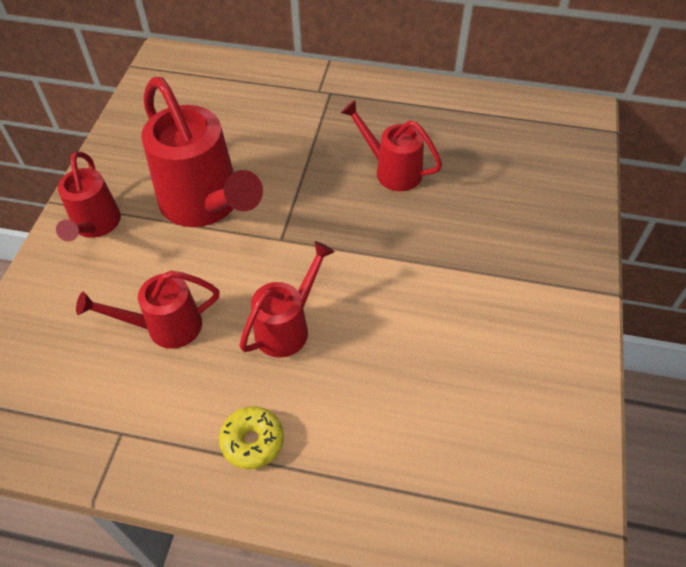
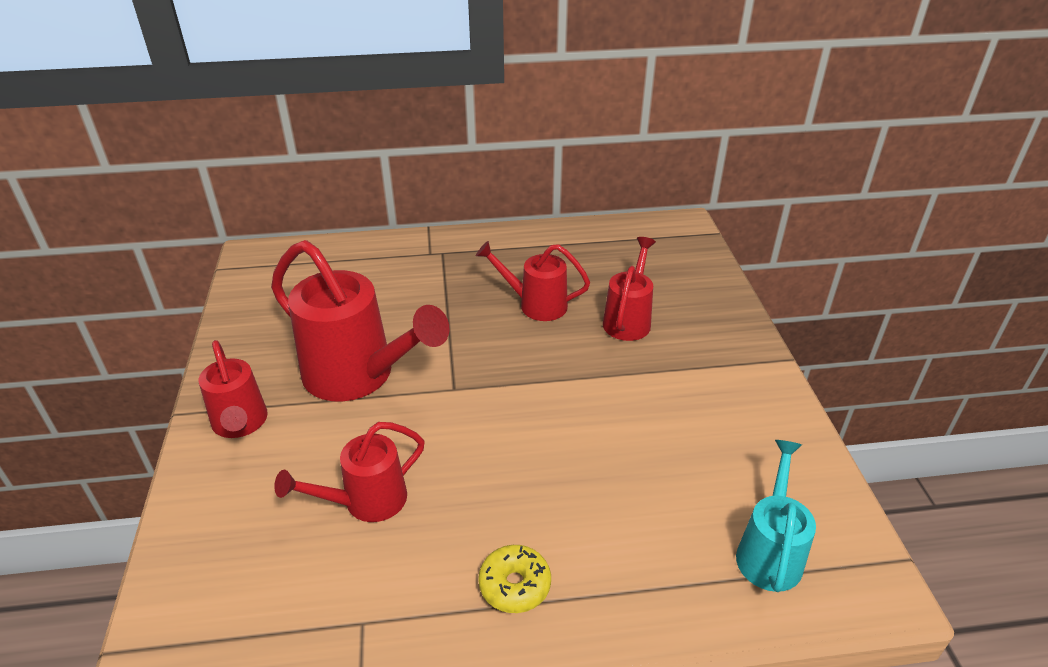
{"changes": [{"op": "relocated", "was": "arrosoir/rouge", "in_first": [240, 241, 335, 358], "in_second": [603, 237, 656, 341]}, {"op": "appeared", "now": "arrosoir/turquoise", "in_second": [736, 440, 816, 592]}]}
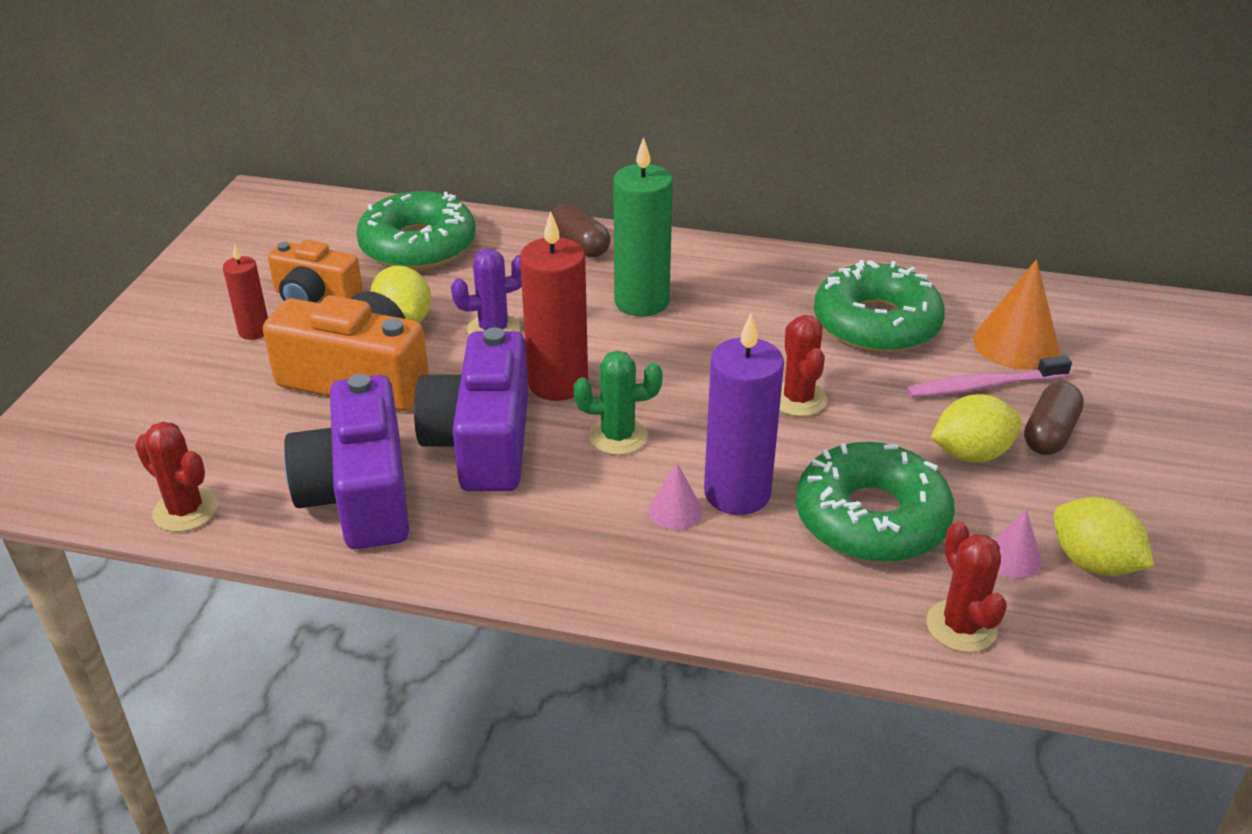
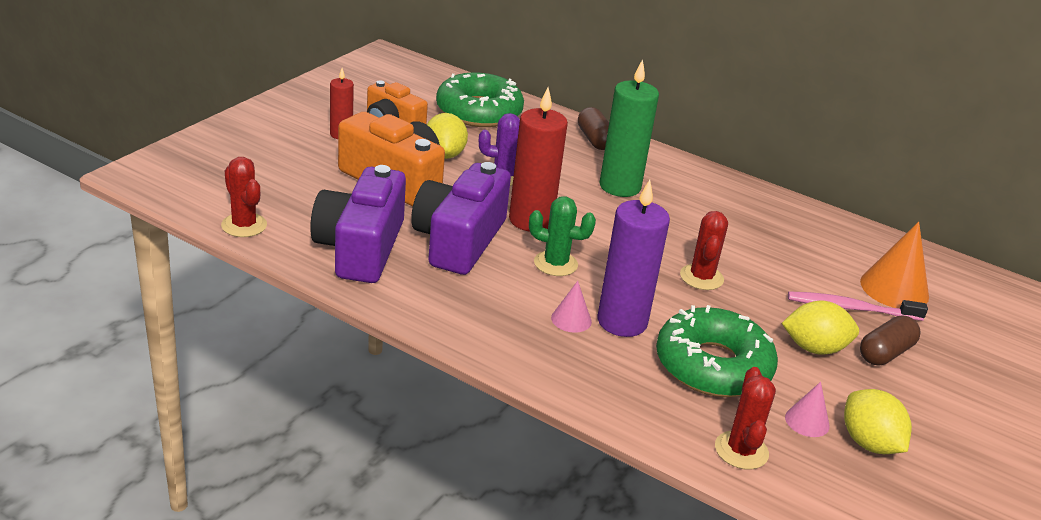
{"changes": [{"op": "missing", "was": "beignet/vert", "in_first": [814, 260, 945, 353]}]}
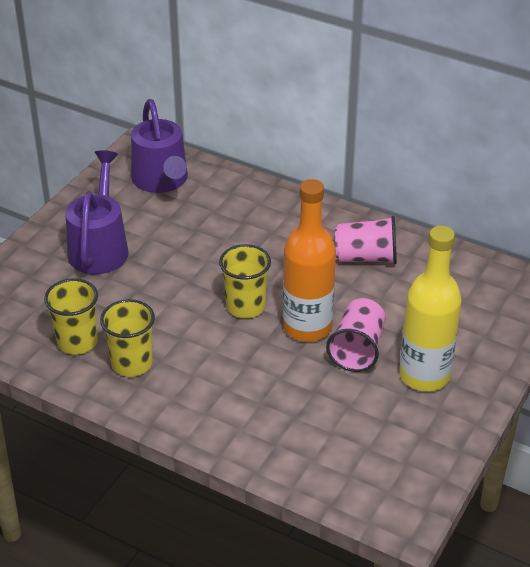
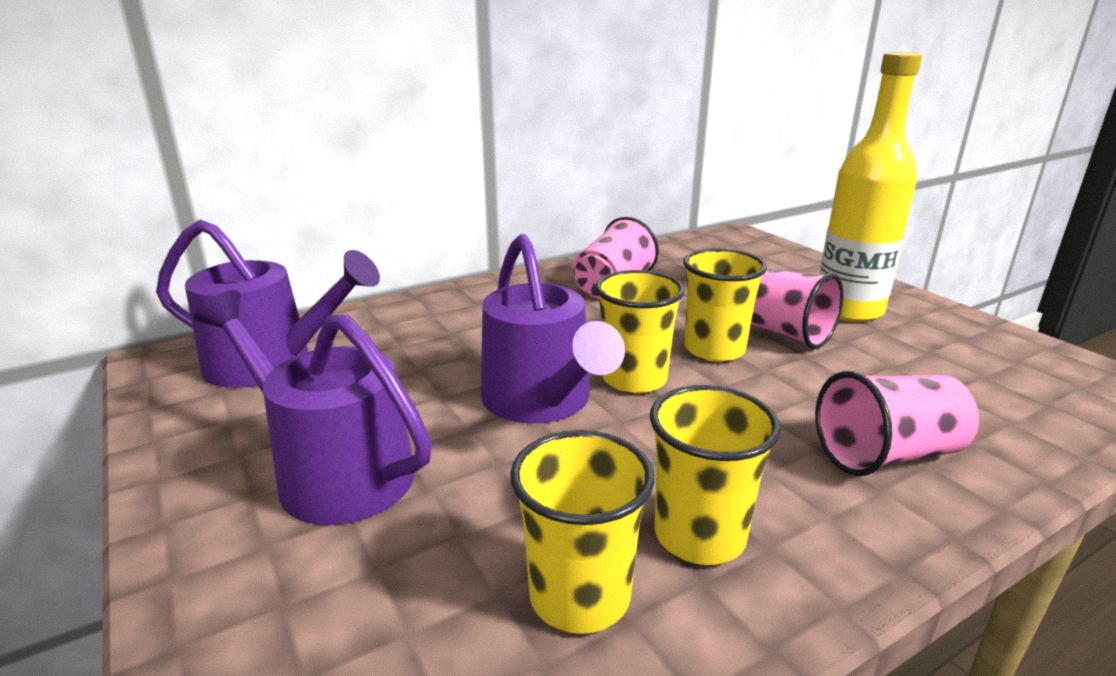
{"changes": [{"op": "exchanged", "was": "bouteille/orange", "now": "gobelet/jaune", "in_first": [283, 179, 336, 342], "in_second": [683, 248, 767, 362]}, {"op": "appeared", "now": "arrosoir/violet", "in_second": [481, 234, 625, 424]}, {"op": "appeared", "now": "gobelet/rose", "in_second": [815, 371, 979, 476]}]}
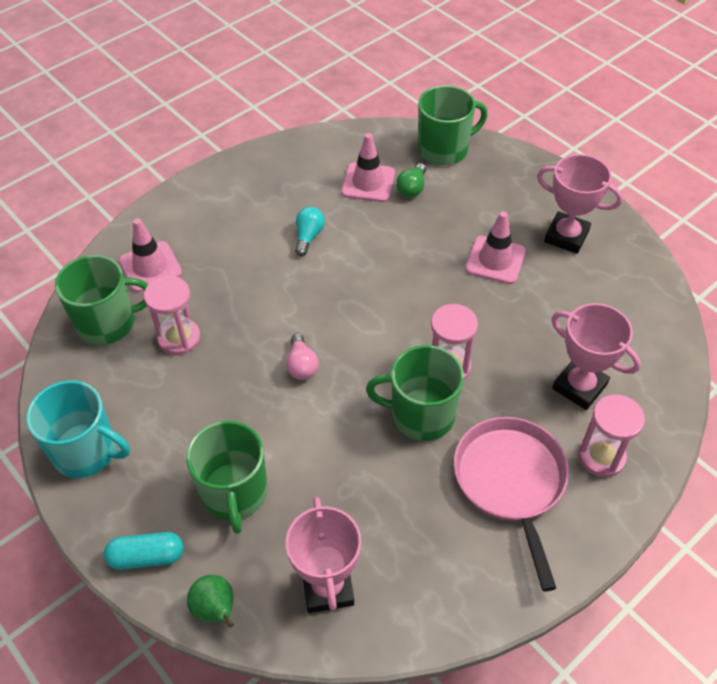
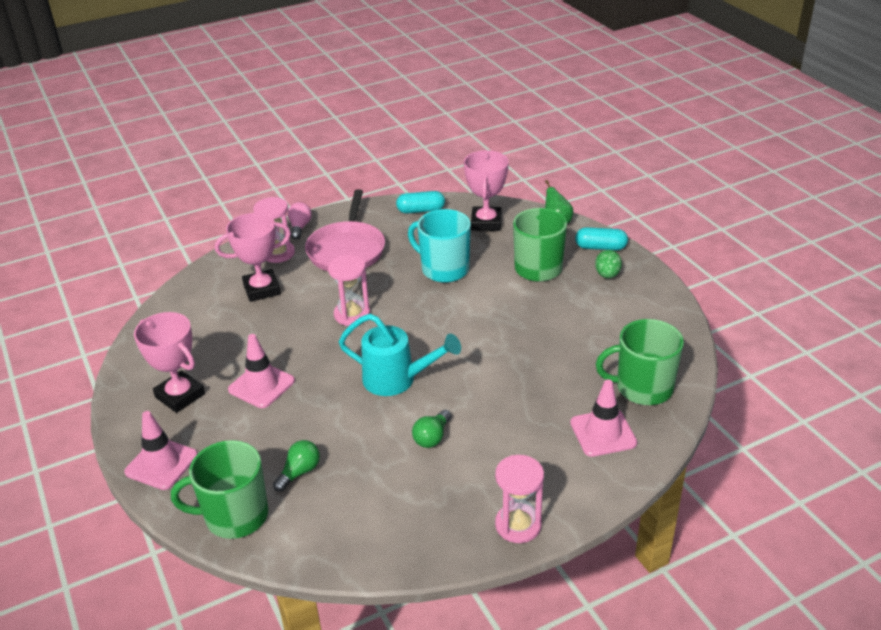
{"changes": [{"op": "relocated", "was": "cône de chantier/rose", "in_first": [341, 133, 395, 202], "in_second": [124, 411, 198, 490]}, {"op": "colour", "was": "ampoule/turquoise", "now": "ampoule/vert", "in_first": [295, 207, 325, 256], "in_second": [412, 410, 451, 448]}, {"op": "relocated", "was": "sablier/rose", "in_first": [144, 276, 200, 355], "in_second": [495, 455, 544, 543]}, {"op": "spun", "was": "trophée/rose", "in_first": [552, 303, 641, 410], "in_second": [215, 213, 291, 302], "clockwise": -75}, {"op": "relocated", "was": "ampoule/rose", "in_first": [286, 333, 319, 380], "in_second": [288, 202, 312, 239]}, {"op": "missing", "was": "tasse/vert", "in_first": [366, 345, 464, 441]}, {"op": "relocated", "was": "tasse/turquoise", "in_first": [26, 381, 130, 478], "in_second": [408, 209, 471, 283]}, {"op": "appeared", "now": "gélule/turquoise", "in_second": [396, 191, 445, 214]}, {"op": "appeared", "now": "œuf/vert", "in_second": [595, 250, 622, 278]}, {"op": "appeared", "now": "arrosoir/turquoise", "in_second": [338, 314, 461, 396]}]}
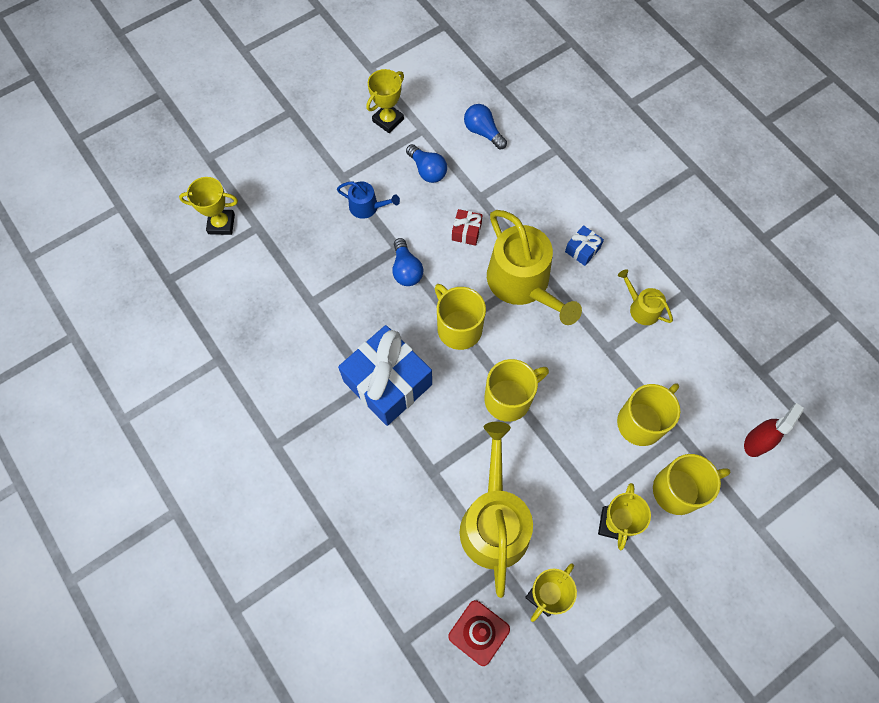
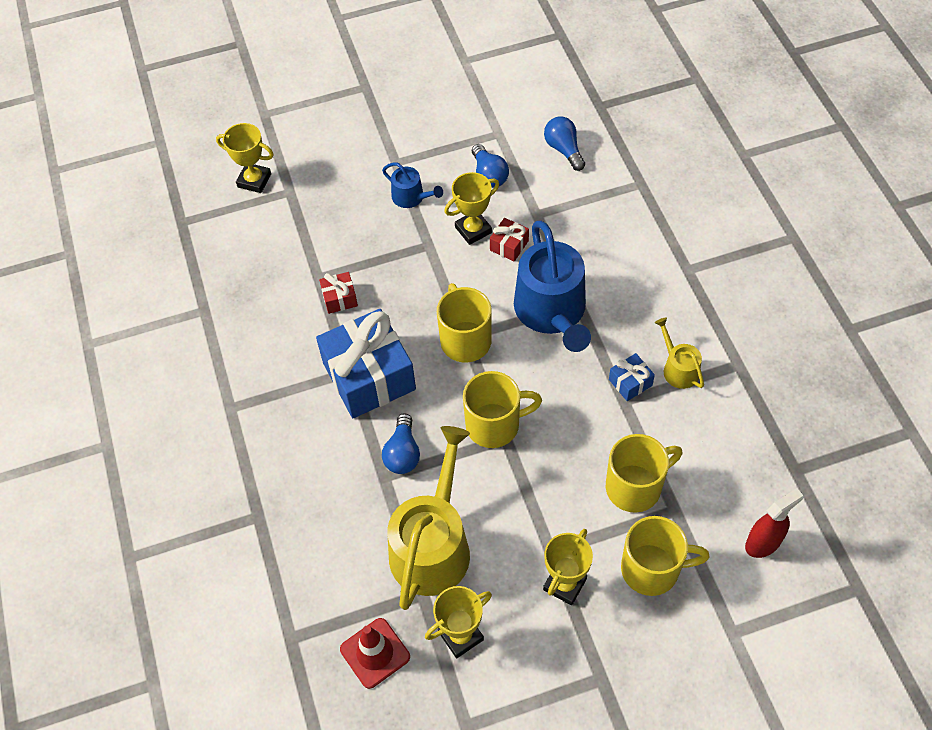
{"changes": [{"op": "relocated", "was": "trophée/jaune", "in_first": [366, 69, 404, 133], "in_second": [444, 172, 499, 245]}, {"op": "colour", "was": "arrosoir/jaune", "now": "arrosoir/bleu", "in_first": [487, 210, 582, 325], "in_second": [514, 221, 591, 352]}, {"op": "relocated", "was": "cadeau/bleu", "in_first": [565, 225, 604, 266], "in_second": [609, 353, 655, 401]}, {"op": "relocated", "was": "ampoule/bleu", "in_first": [393, 238, 423, 286], "in_second": [382, 413, 420, 474]}, {"op": "appeared", "now": "cadeau/rouge", "in_second": [319, 272, 358, 314]}]}
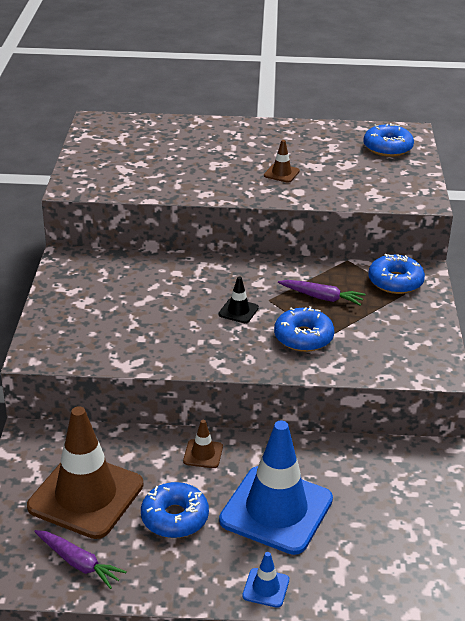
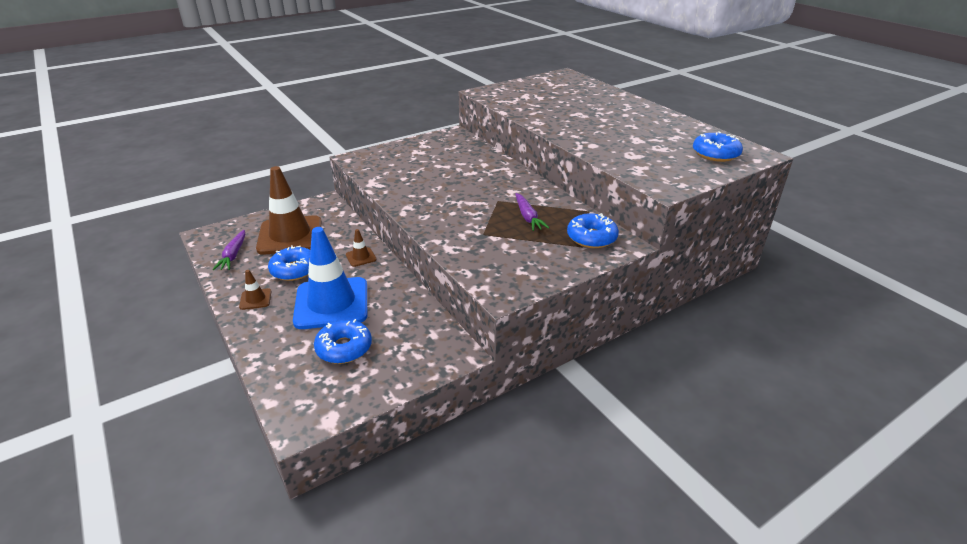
{"changes": [{"op": "relocated", "was": "cône de chantier/marron", "in_first": [264, 140, 300, 183], "in_second": [239, 270, 272, 310]}, {"op": "missing", "was": "cône de chantier/noir", "in_first": [219, 276, 259, 323]}, {"op": "relocated", "was": "beignet/bleu", "in_first": [274, 306, 334, 352], "in_second": [314, 319, 372, 364]}, {"op": "missing", "was": "cône de chantier/bleu", "in_first": [242, 552, 289, 608]}]}
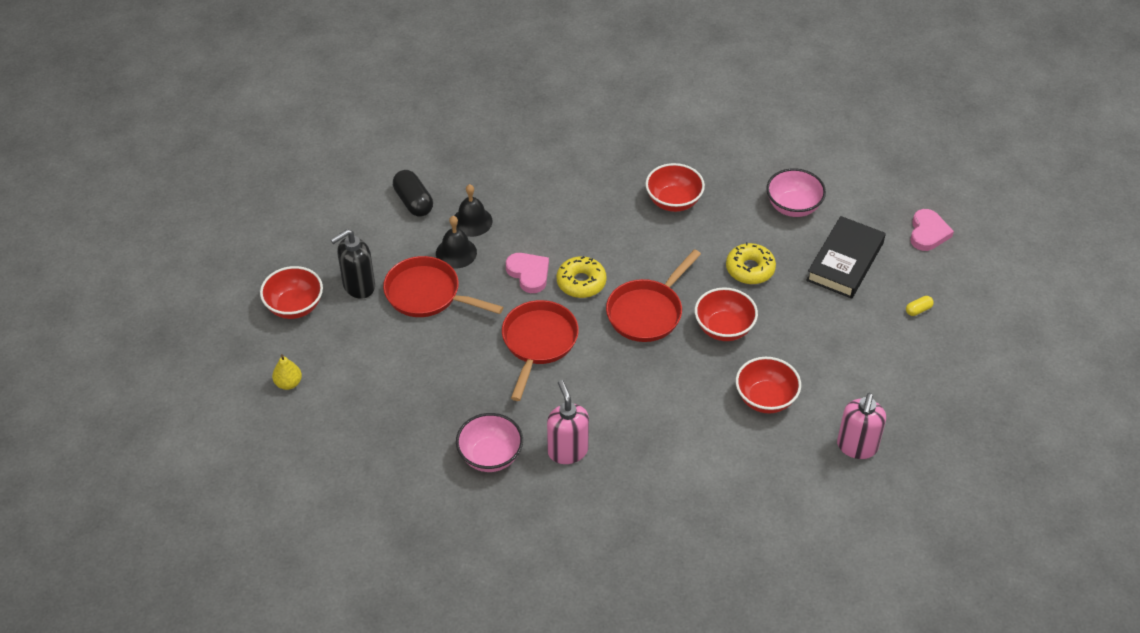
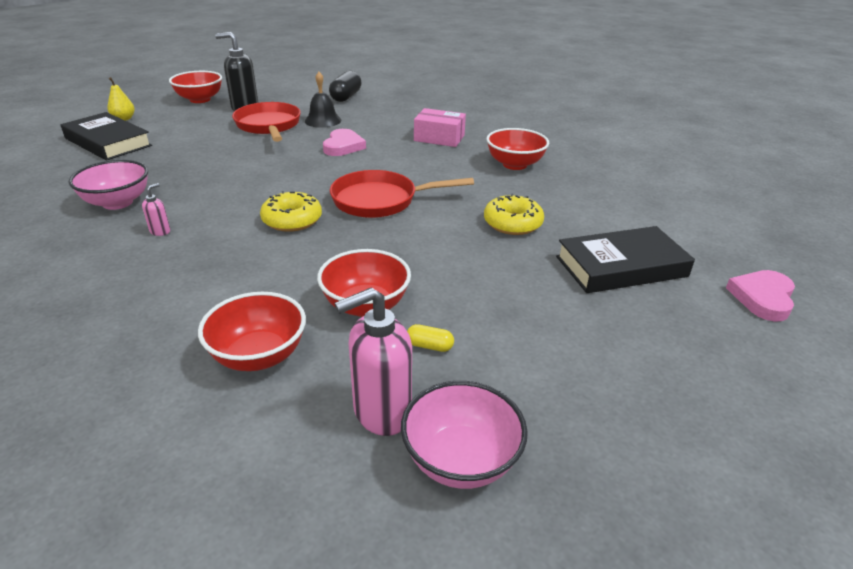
{"changes": [{"op": "relocated", "was": "bol/rose", "in_first": [766, 168, 826, 217], "in_second": [401, 381, 528, 489]}, {"op": "missing", "was": "cloche/noir", "in_first": [454, 184, 493, 237]}, {"op": "spun", "was": "cœur/rose", "in_first": [910, 209, 954, 251], "in_second": [726, 270, 795, 321], "clockwise": 150}, {"op": "relocated", "was": "beignet/jaune", "in_first": [557, 256, 606, 298], "in_second": [260, 191, 322, 232]}, {"op": "relocated", "was": "bol/rouge", "in_first": [695, 287, 758, 341], "in_second": [198, 292, 306, 371]}, {"op": "relocated", "was": "gélule/jaune", "in_first": [906, 296, 934, 316], "in_second": [407, 324, 454, 352]}, {"op": "missing", "was": "poêle/rouge", "in_first": [502, 300, 579, 401]}, {"op": "size", "was": "distributeur de savon/rose", "in_first": [547, 380, 589, 464], "in_second": [142, 183, 170, 236], "ratio": 0.47}, {"op": "appeared", "now": "boîte/rose", "in_second": [414, 108, 466, 147]}, {"op": "appeared", "now": "livre/noir", "in_second": [61, 112, 152, 161]}]}
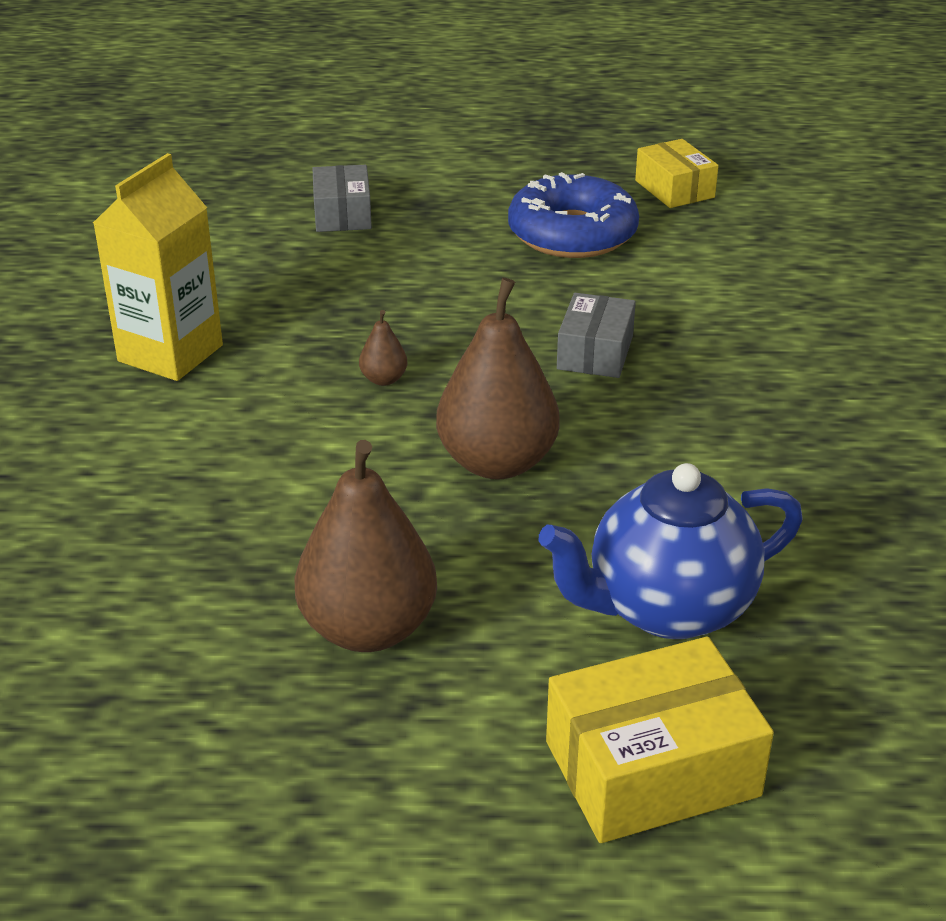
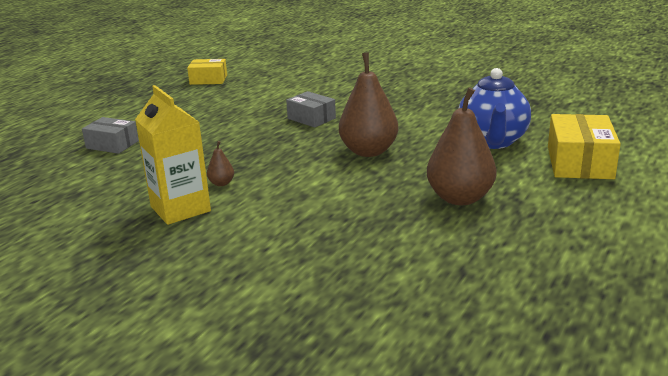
{"changes": [{"op": "missing", "was": "beignet/bleu", "in_first": [508, 172, 639, 258]}, {"op": "relocated", "was": "poire/marron", "in_first": [359, 310, 407, 386], "in_second": [207, 141, 234, 186]}]}
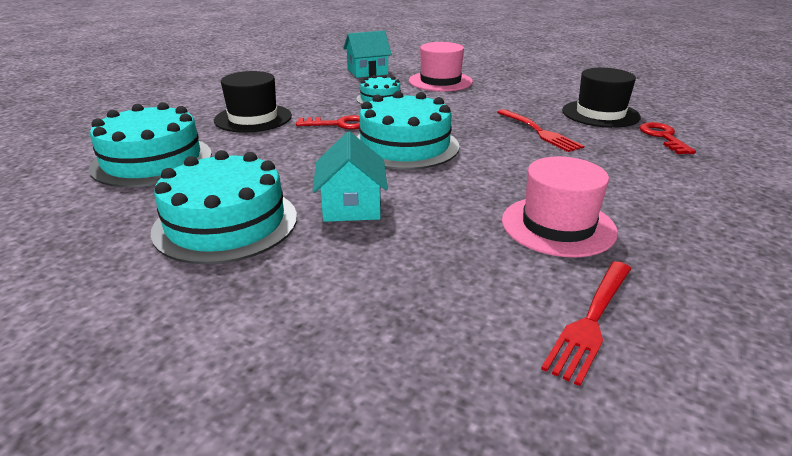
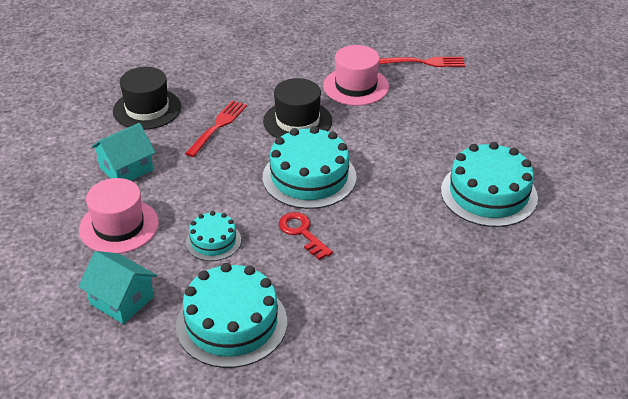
{"changes": [{"op": "relocated", "was": "chapeau/noir", "in_first": [214, 71, 292, 133], "in_second": [263, 78, 332, 138]}, {"op": "relocated", "was": "gâteau/turquoise", "in_first": [89, 102, 212, 187], "in_second": [176, 263, 287, 368]}, {"op": "missing", "was": "clé/rouge", "in_first": [639, 122, 696, 154]}, {"op": "relocated", "was": "maison/turquoise", "in_first": [313, 131, 388, 222], "in_second": [91, 123, 156, 181]}]}
